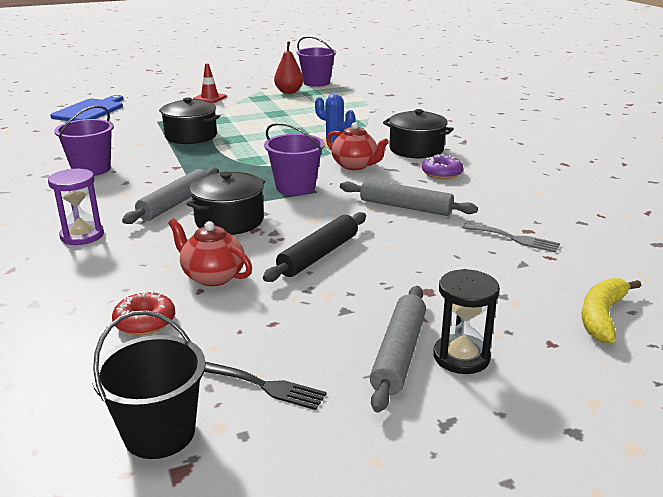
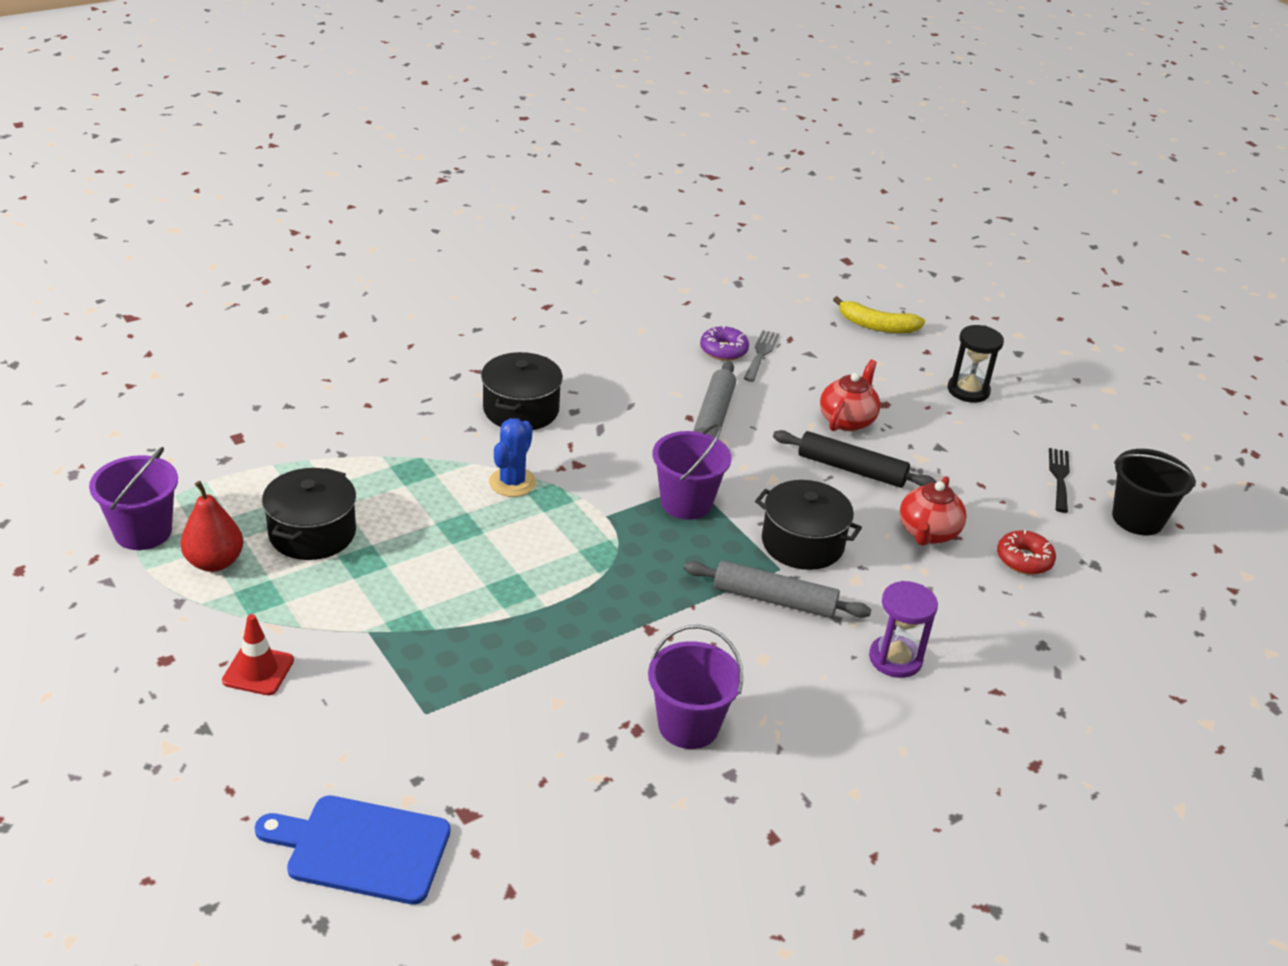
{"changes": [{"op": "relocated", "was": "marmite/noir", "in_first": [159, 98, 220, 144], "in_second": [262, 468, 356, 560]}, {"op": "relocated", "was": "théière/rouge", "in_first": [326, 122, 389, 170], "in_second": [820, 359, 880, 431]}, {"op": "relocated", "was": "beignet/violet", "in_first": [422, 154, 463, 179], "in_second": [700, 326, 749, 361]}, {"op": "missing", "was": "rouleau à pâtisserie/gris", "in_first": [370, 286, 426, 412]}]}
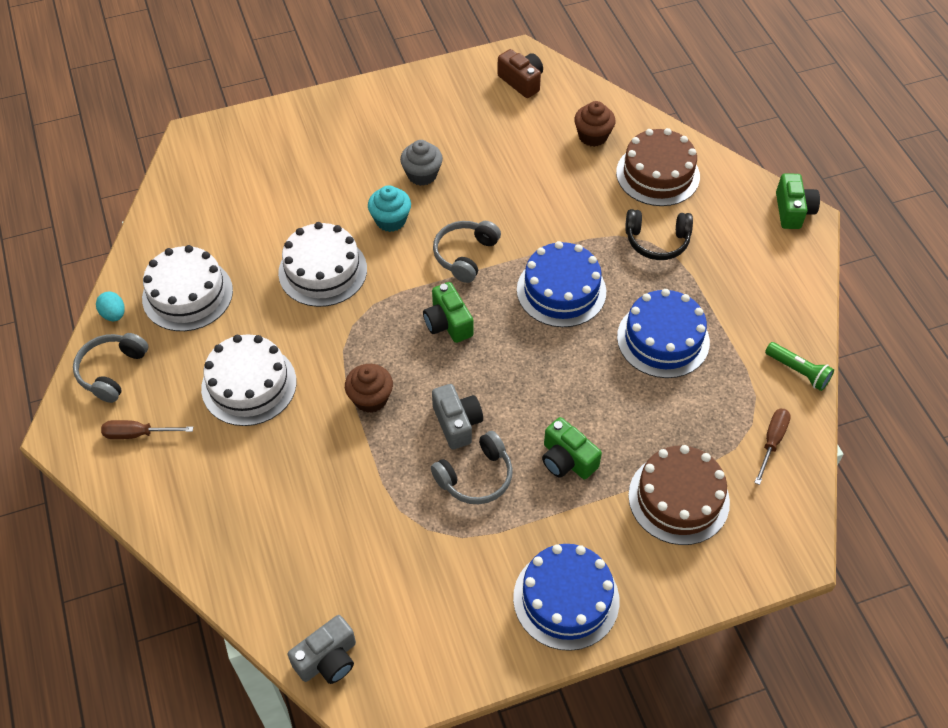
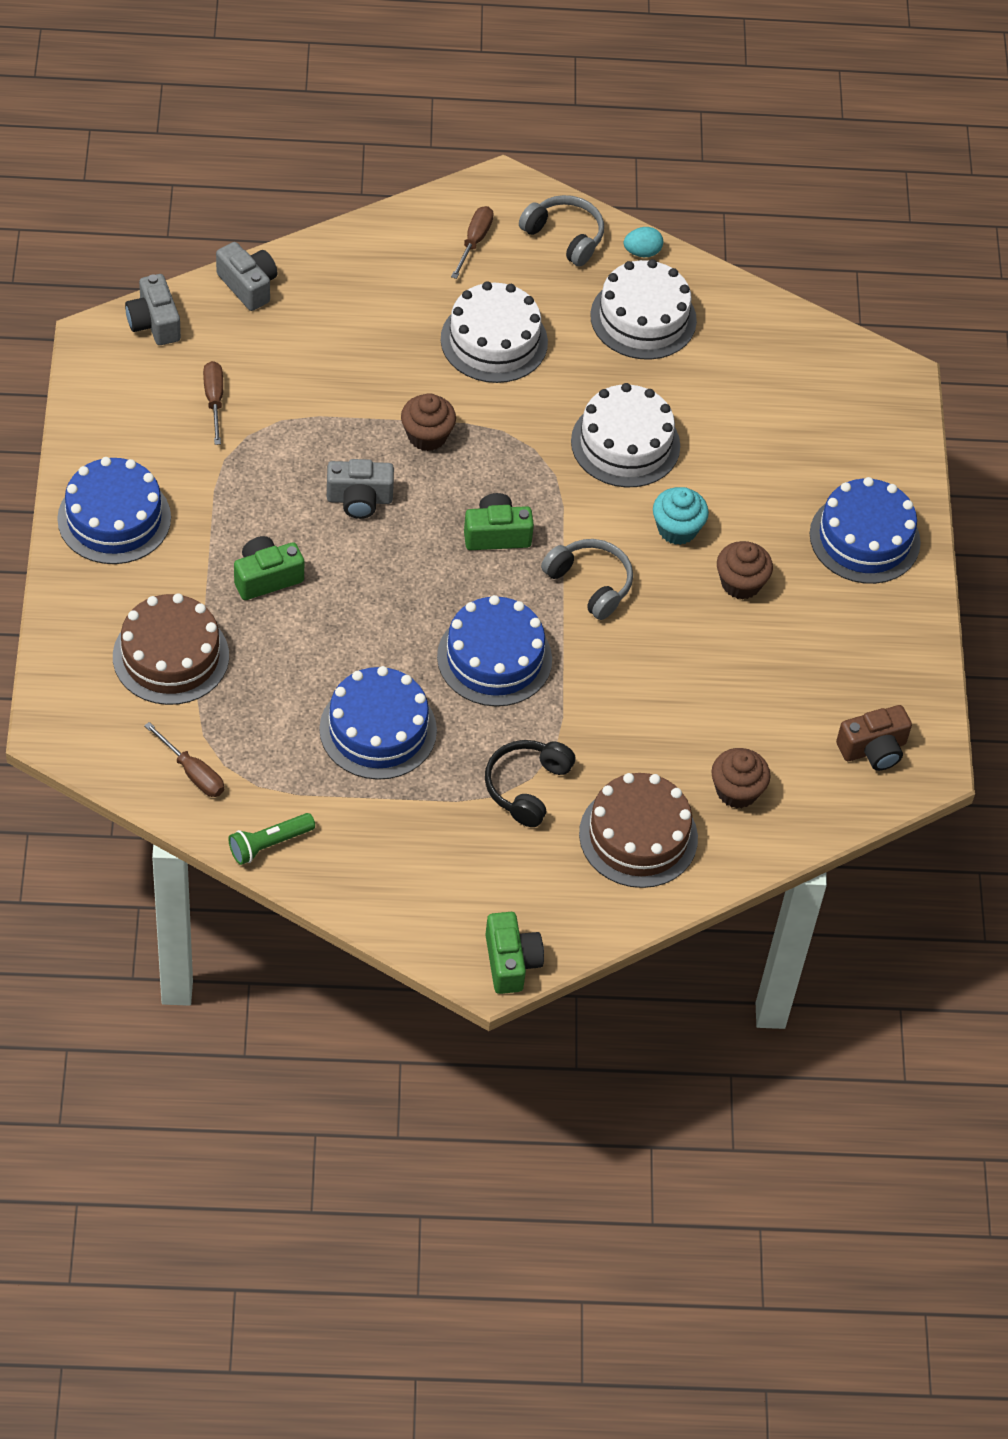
{"changes": [{"op": "colour", "was": "muffin/gris", "now": "muffin/marron", "in_first": [400, 140, 443, 186], "in_second": [717, 541, 773, 600]}, {"op": "spun", "was": "appareil photo/vert", "in_first": [776, 173, 820, 229], "in_second": [485, 912, 544, 994], "clockwise": -120}, {"op": "missing", "was": "casque audio/gris", "in_first": [431, 431, 513, 504]}, {"op": "appeared", "now": "appareil photo/gris", "in_second": [216, 242, 277, 311]}, {"op": "appeared", "now": "tournevis/marron", "in_second": [203, 361, 223, 445]}, {"op": "appeared", "now": "gâteau/bleu", "in_second": [810, 477, 921, 584]}]}
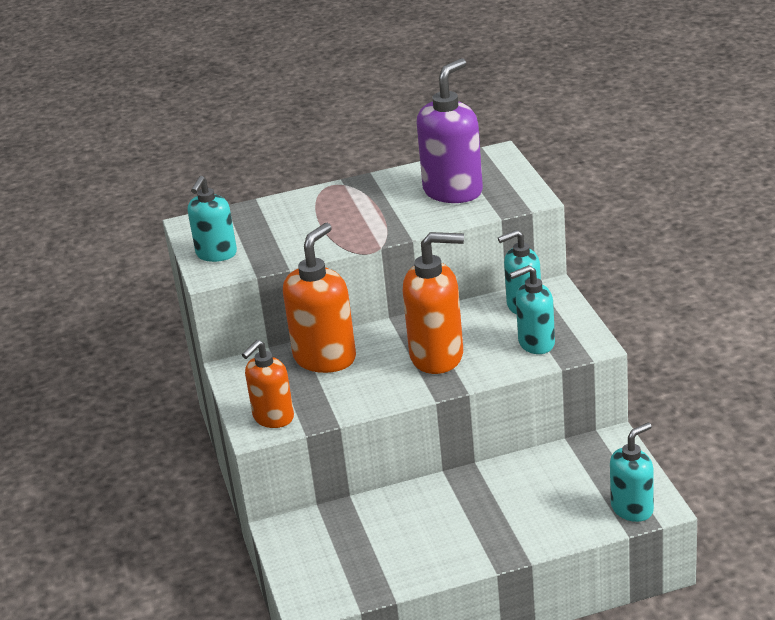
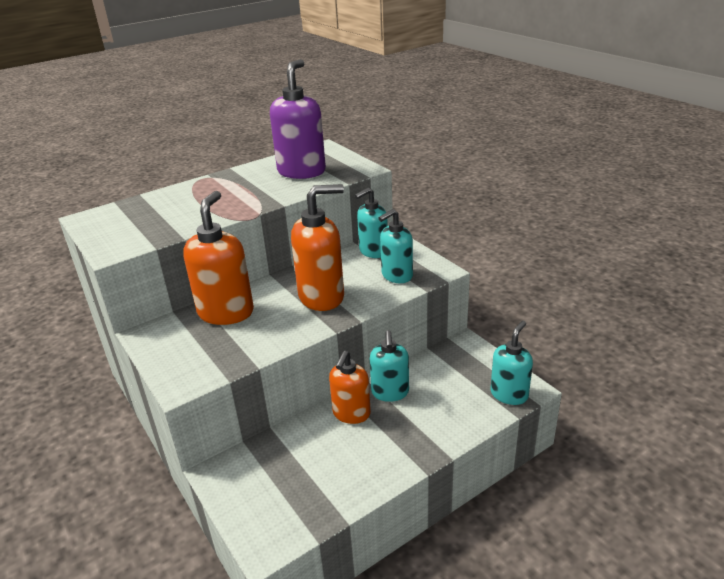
{"changes": [{"op": "relocated", "was": "distributeur de savon/turquoise", "in_first": [188, 176, 237, 262], "in_second": [370, 330, 409, 402]}, {"op": "relocated", "was": "distributeur de savon/orange", "in_first": [242, 340, 294, 428], "in_second": [329, 351, 371, 424]}]}
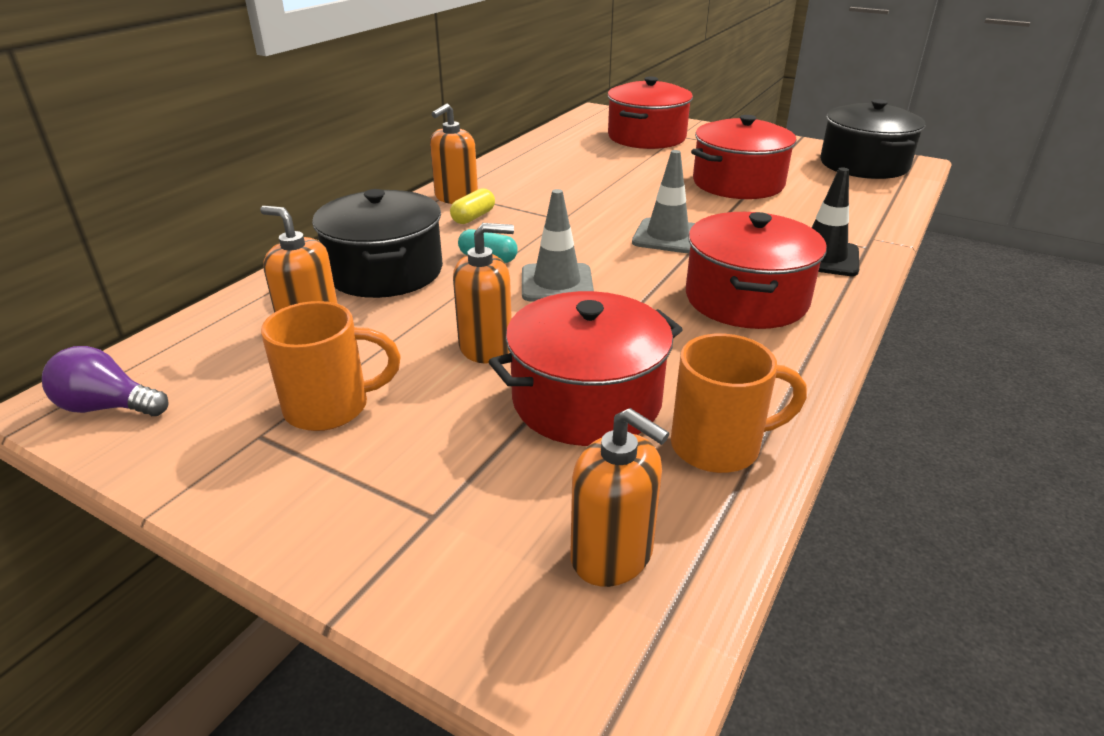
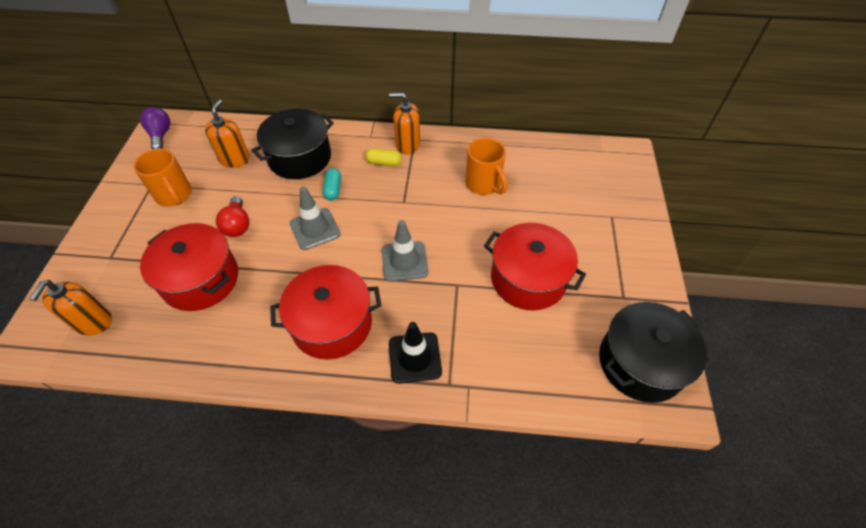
{"changes": [{"op": "missing", "was": "marmite/rouge", "in_first": [608, 77, 693, 149]}, {"op": "exchanged", "was": "distributeur de savon/orange", "now": "ampoule/rouge", "in_first": [453, 223, 514, 363], "in_second": [216, 196, 250, 237]}, {"op": "relocated", "was": "tasse/orange", "in_first": [671, 334, 807, 473], "in_second": [465, 138, 508, 195]}]}
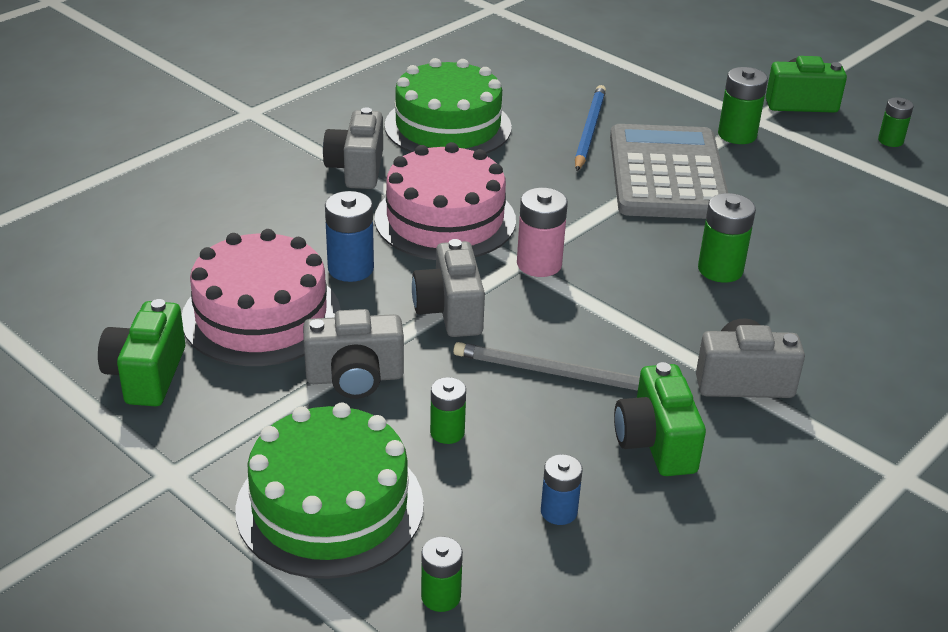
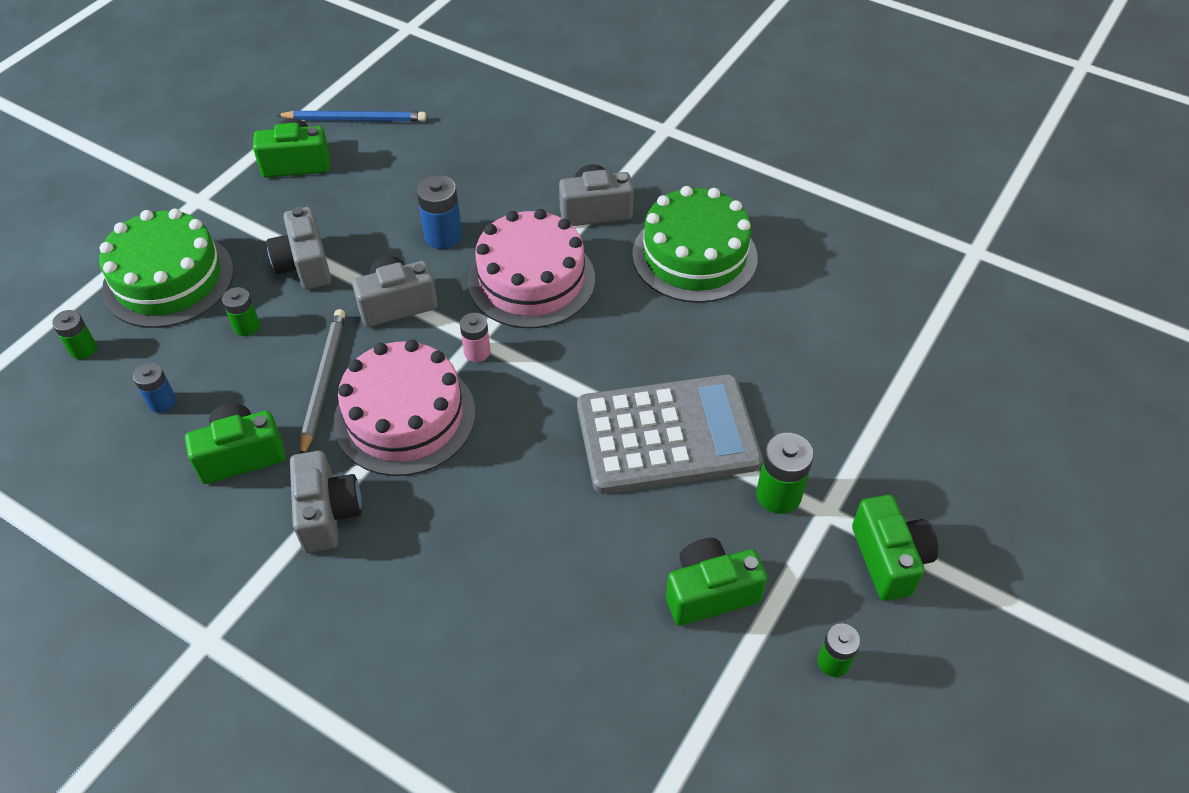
{"changes": [{"op": "relocated", "was": "crayon/bleu", "in_first": [575, 85, 606, 171], "in_second": [276, 111, 426, 122]}, {"op": "size", "was": "pile/rose", "in_first": [517, 187, 568, 277], "in_second": [460, 313, 491, 362], "ratio": 0.65}, {"op": "missing", "was": "pile/vert", "in_first": [698, 193, 756, 283]}, {"op": "relocated", "was": "gâteau/rose", "in_first": [182, 229, 341, 366], "in_second": [334, 339, 475, 476]}, {"op": "appeared", "now": "appareil photo/vert", "in_second": [666, 538, 767, 626]}]}
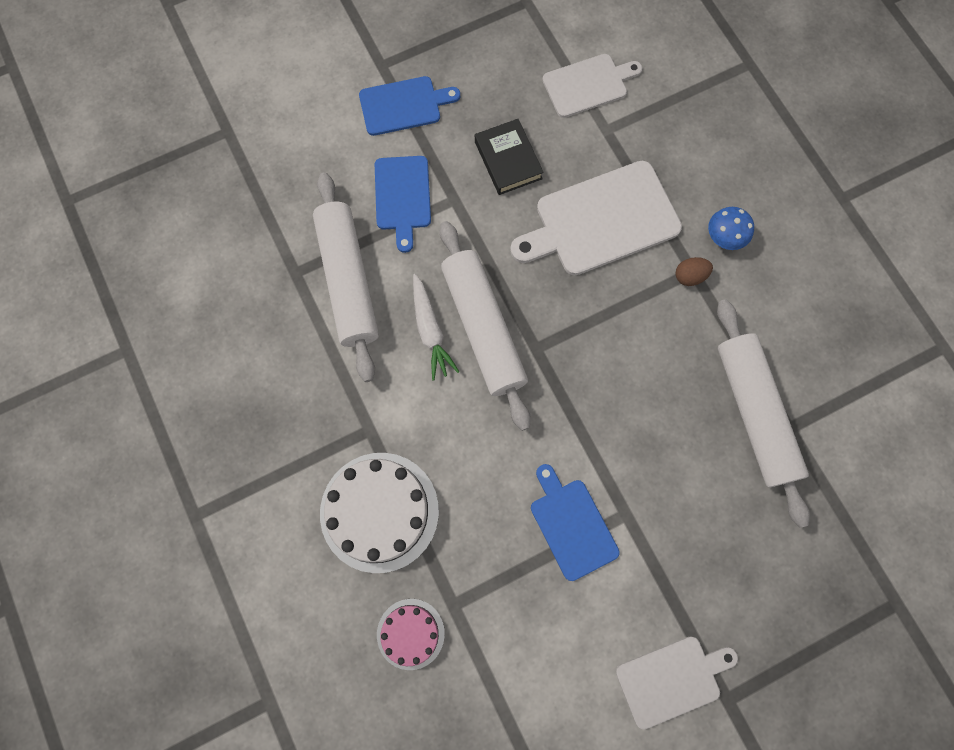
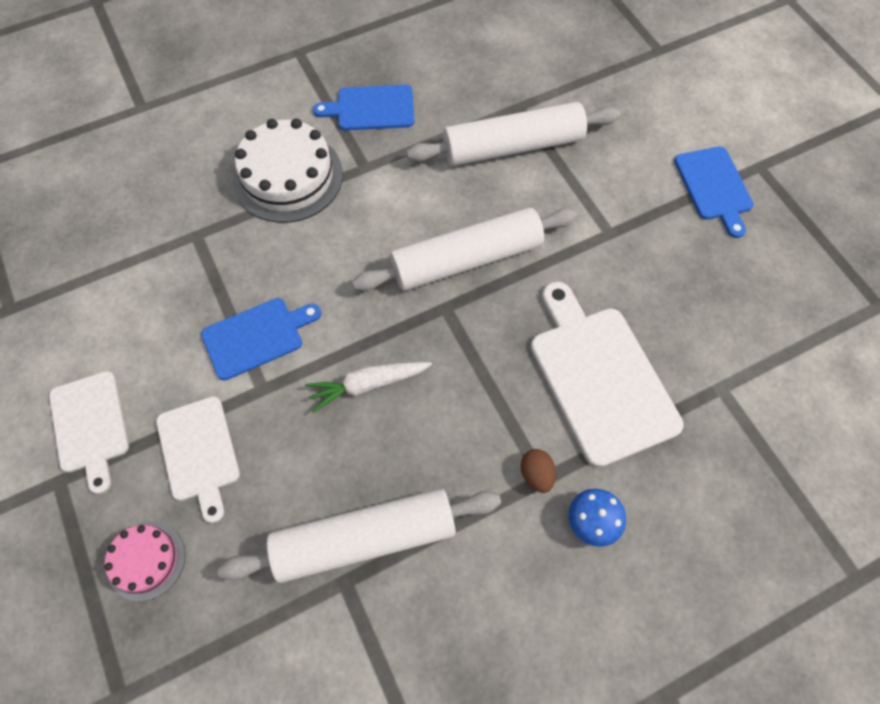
{"changes": [{"op": "relocated", "was": "planche à découper/blanc", "in_first": [542, 54, 642, 118], "in_second": [156, 396, 240, 523]}, {"op": "missing", "was": "livre/noir", "in_first": [475, 119, 544, 195]}, {"op": "relocated", "was": "planche à découper/bleu", "in_first": [375, 156, 431, 253], "in_second": [313, 85, 415, 131]}, {"op": "relocated", "was": "carotte/blanc", "in_first": [413, 274, 460, 381], "in_second": [305, 362, 432, 413]}, {"op": "relocated", "was": "gâteau/rose", "in_first": [377, 599, 445, 670], "in_second": [104, 521, 185, 601]}]}
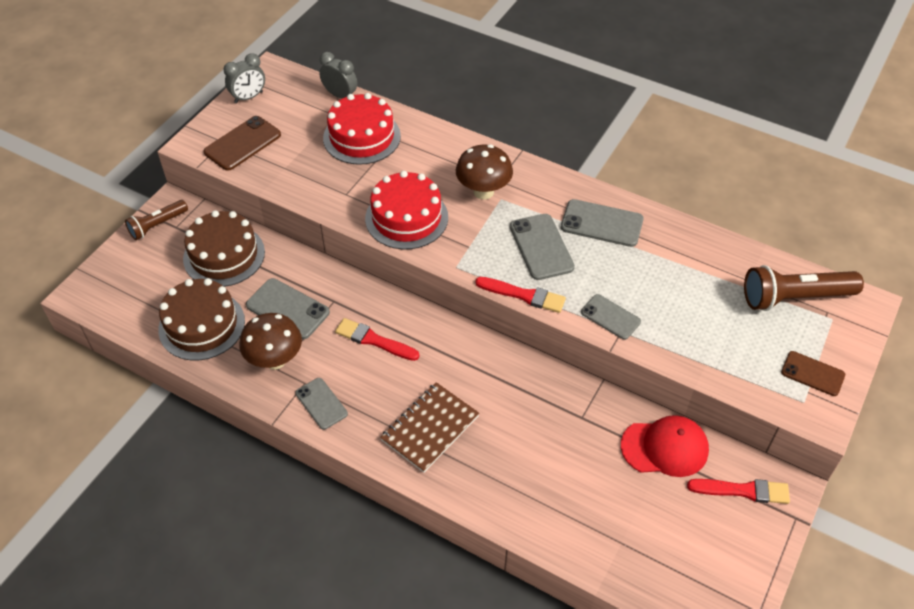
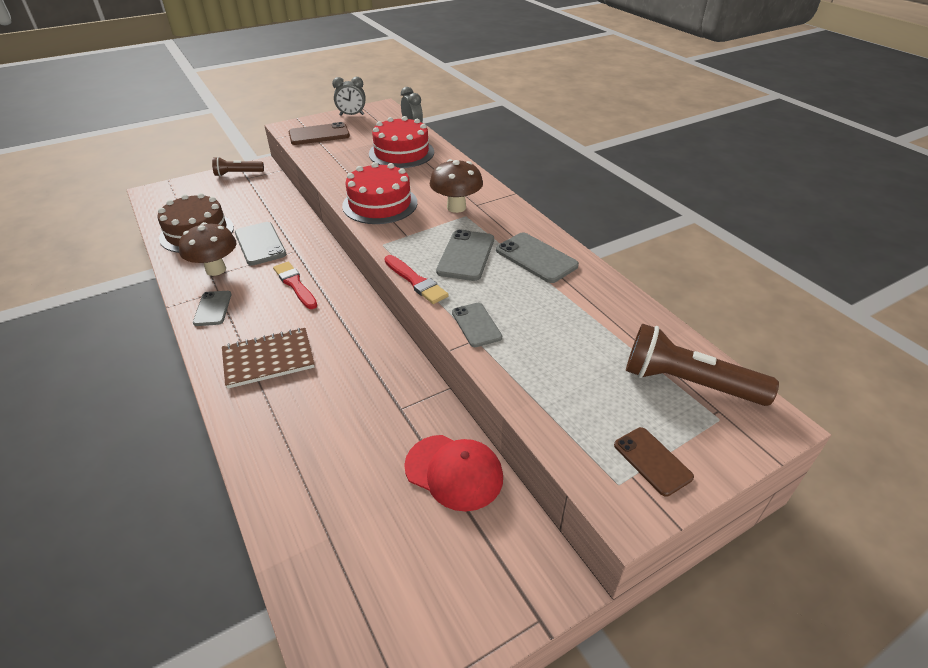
{"changes": [{"op": "missing", "was": "gâteau/marron", "in_first": [183, 210, 265, 287]}, {"op": "missing", "was": "pinceau/rouge", "in_first": [687, 479, 790, 504]}]}
